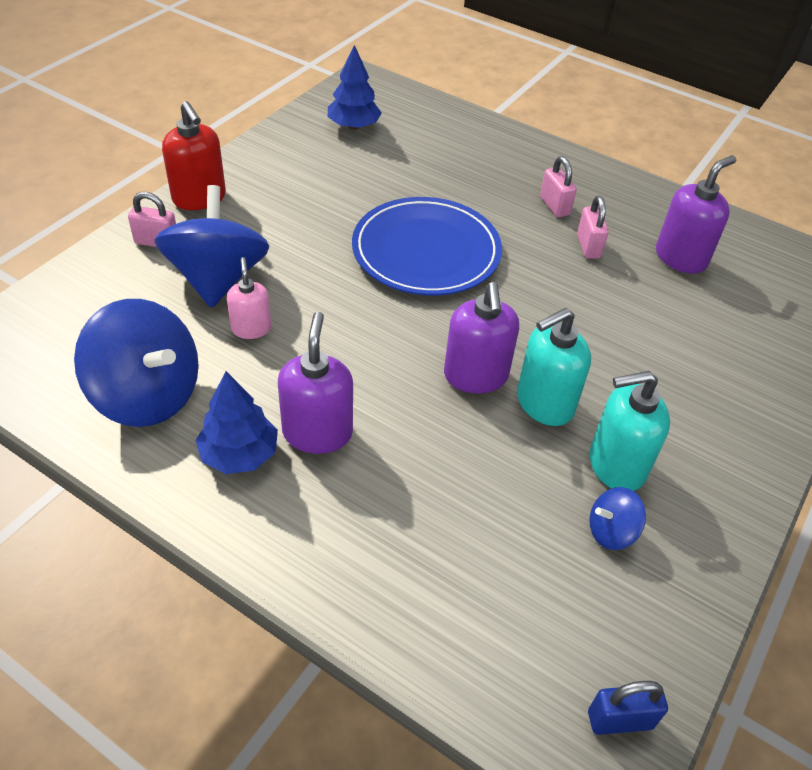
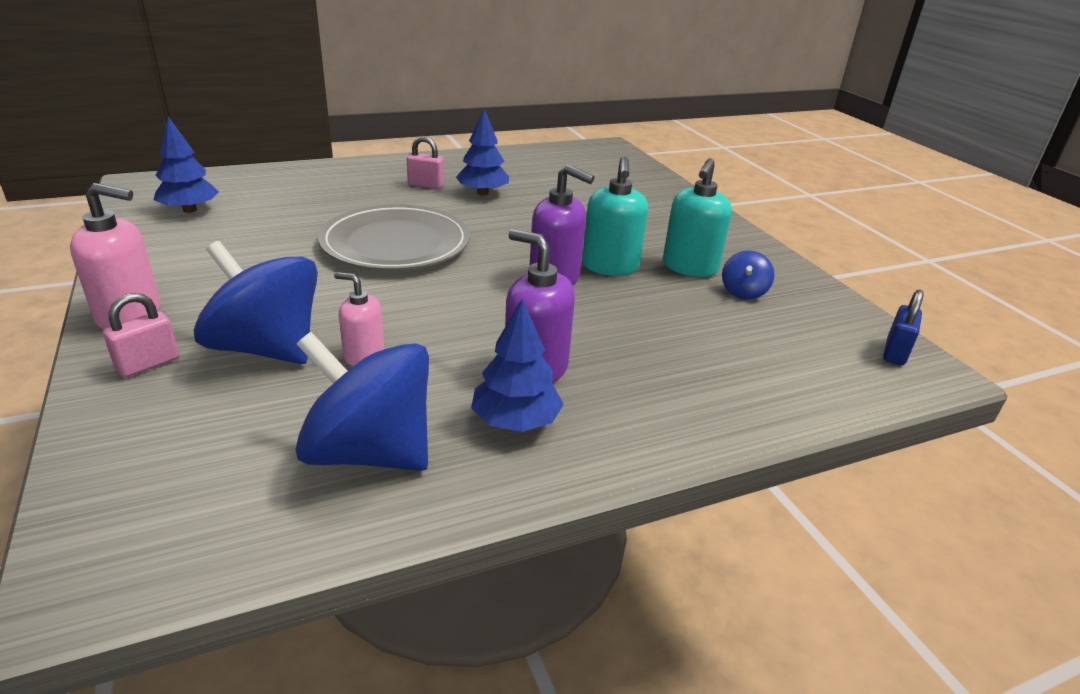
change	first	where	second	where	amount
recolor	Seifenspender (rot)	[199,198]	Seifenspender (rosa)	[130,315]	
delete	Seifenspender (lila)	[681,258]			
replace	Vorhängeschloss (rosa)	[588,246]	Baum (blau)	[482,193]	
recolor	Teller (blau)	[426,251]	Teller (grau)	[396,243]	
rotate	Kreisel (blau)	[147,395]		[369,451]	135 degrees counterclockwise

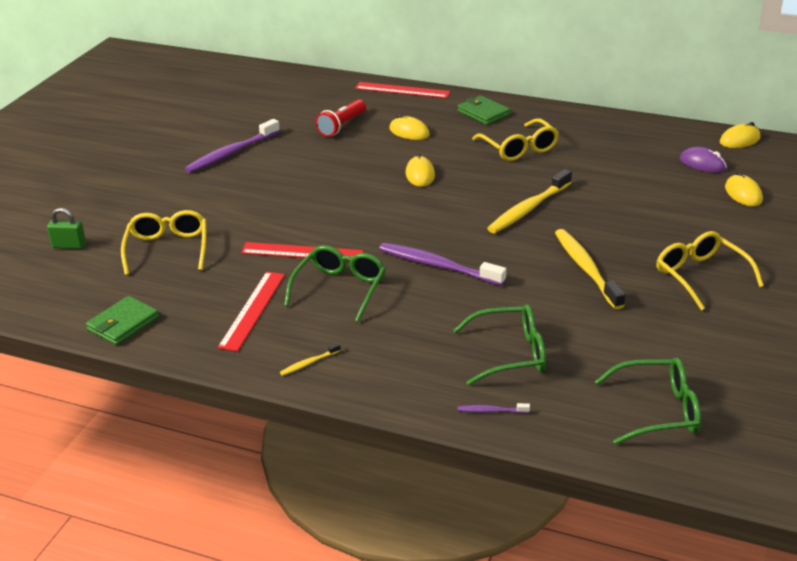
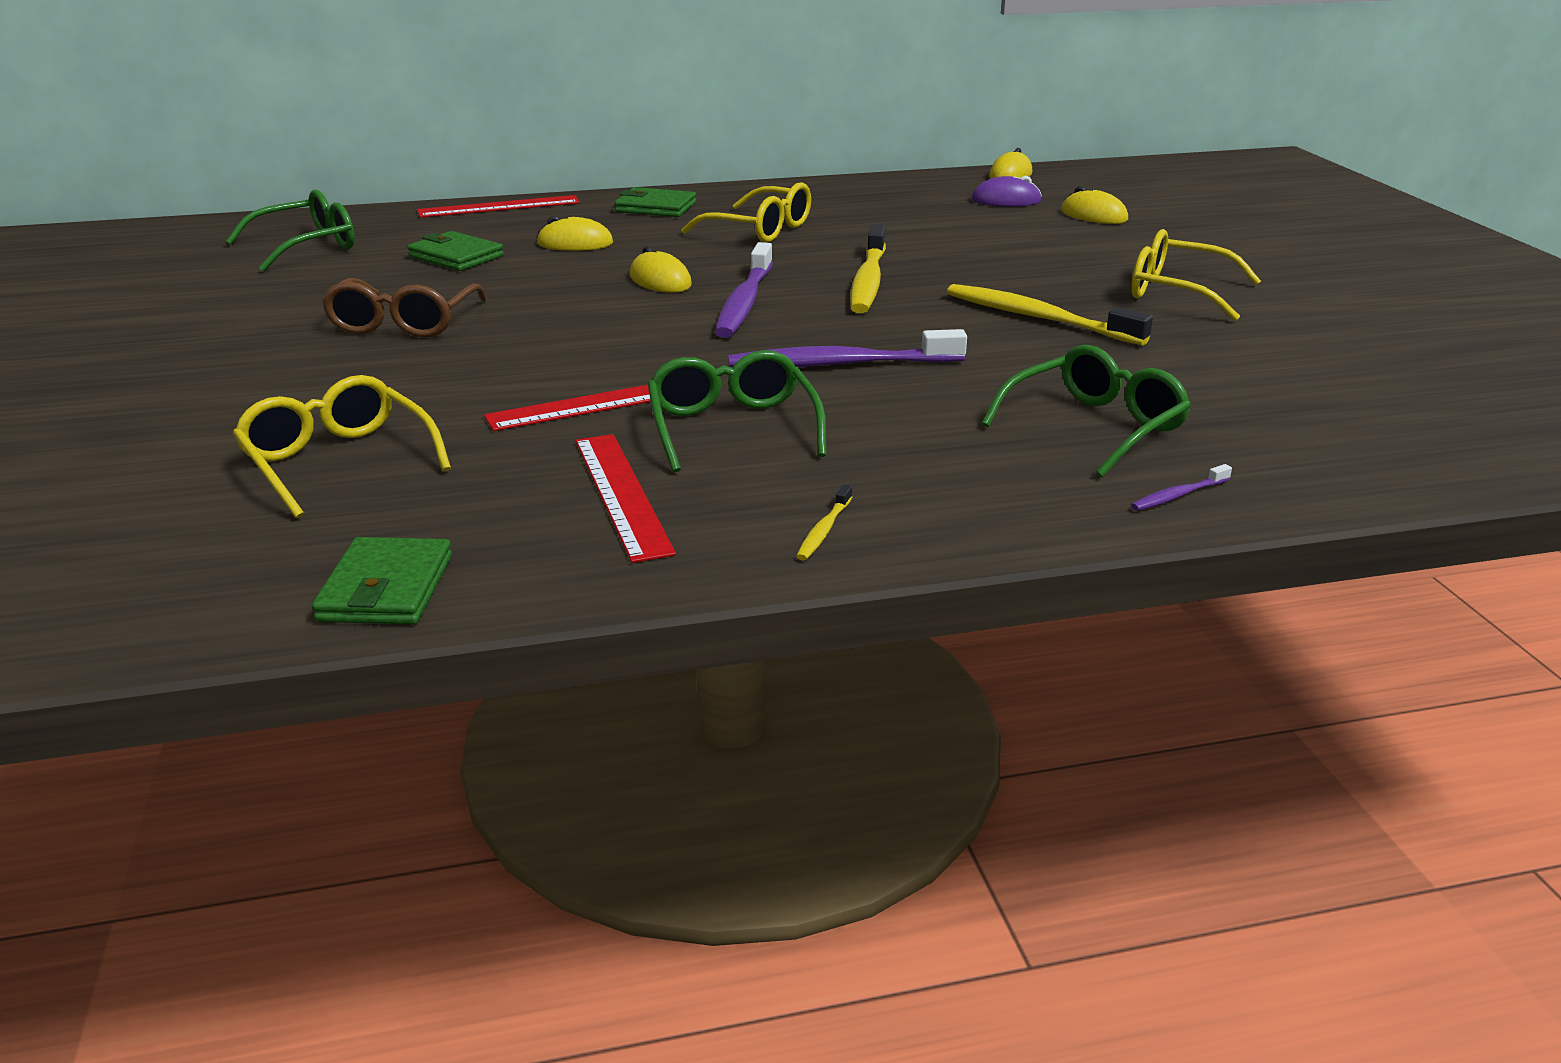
change	first	where	second	where	amount
replace	Taschenlampe (rot)	[341,126]	Geldbörse (grün)	[456,257]	
move	Zahnbürste (lila)	[231,153]		[744,302]	
delete	Vorhängeschloss (grün)	[69,246]			
move	Brille (grün)	[658,410]		[307,246]	
insert			Brille (braun)	[403,323]	

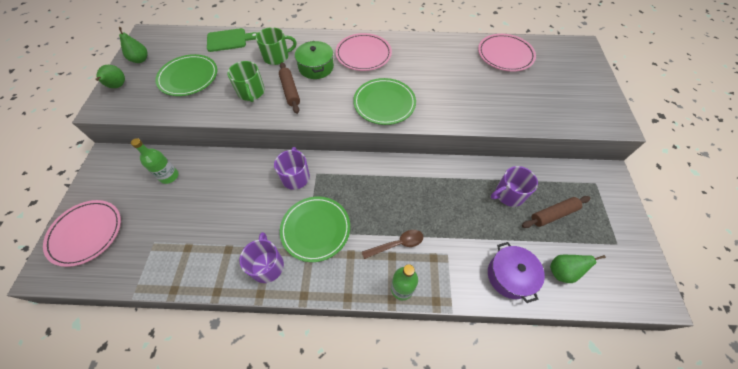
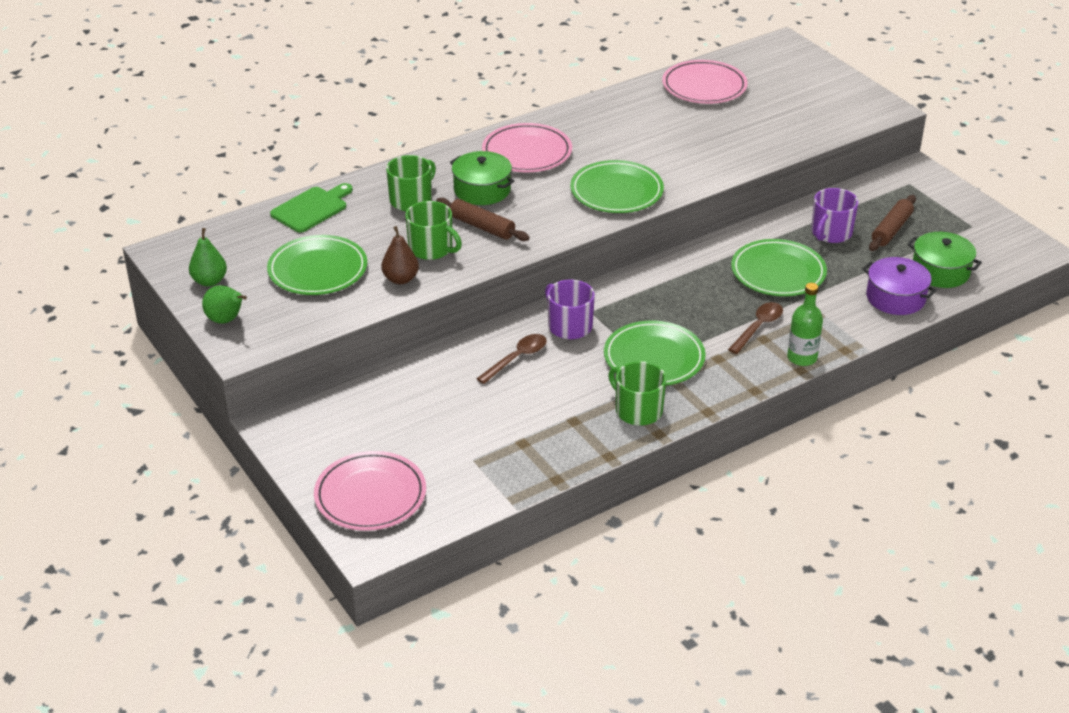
change	first	where	second	where	amount
delete	Flasche (grün)	[169,176]			
recolor	Tasse (lila)	[267,265]	Tasse (grün)	[637,410]	
replace	Birne (grün)	[562,271]	Kochtopf (grün)	[940,271]	
insert			Birne (braun)	[400,279]	
insert			Teller (grün)	[778,272]	
insert			Löffel (braun)	[517,358]	

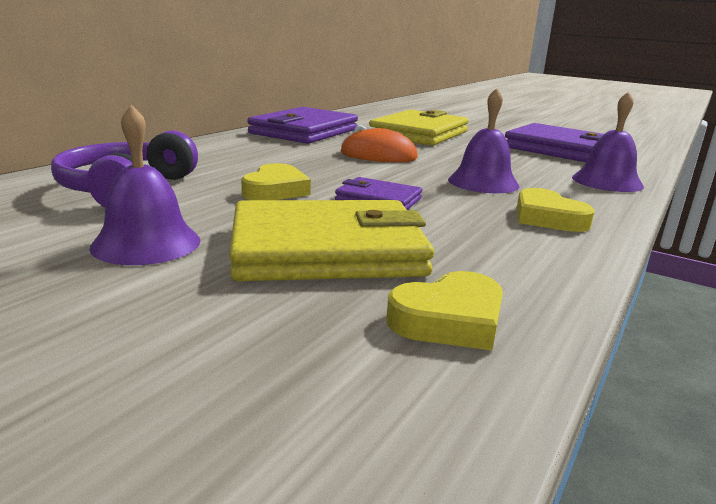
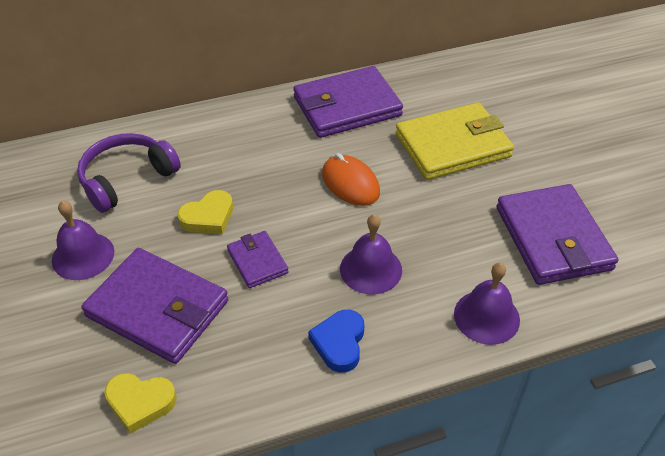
change	first	where	second	where	amount
recolor	Herz (gelb)	[547,218]	Herz (blau)	[339,343]	
recolor	Geldbörse (gelb)	[326,249]	Geldbörse (lila)	[158,308]	

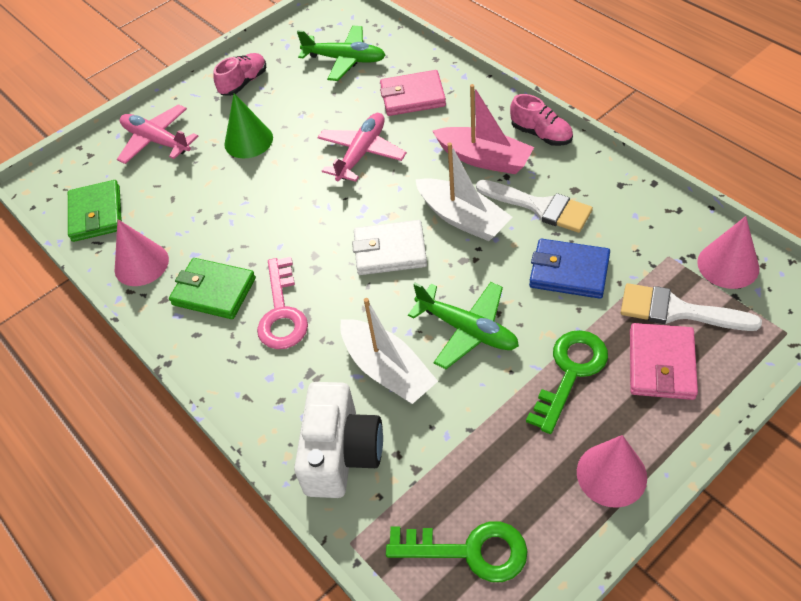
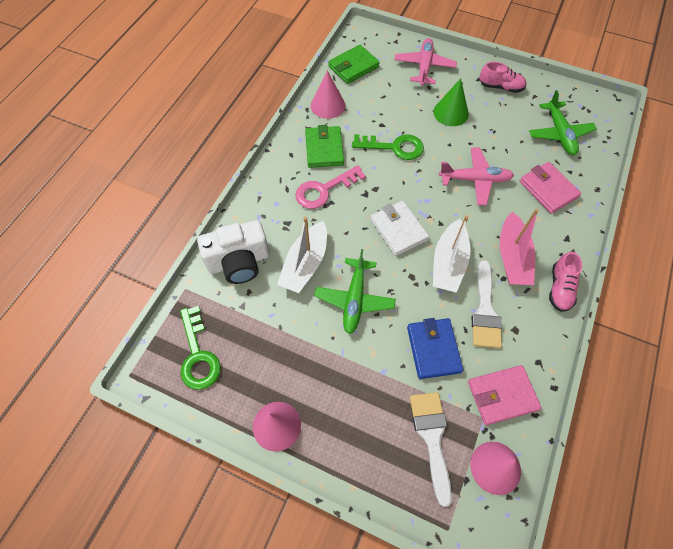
change	first	where	second	where	amount
move	Geldbörse (rosa)	[661,364]		[502,396]	
move	Schlüssel (grün)	[570,373]		[394,147]	

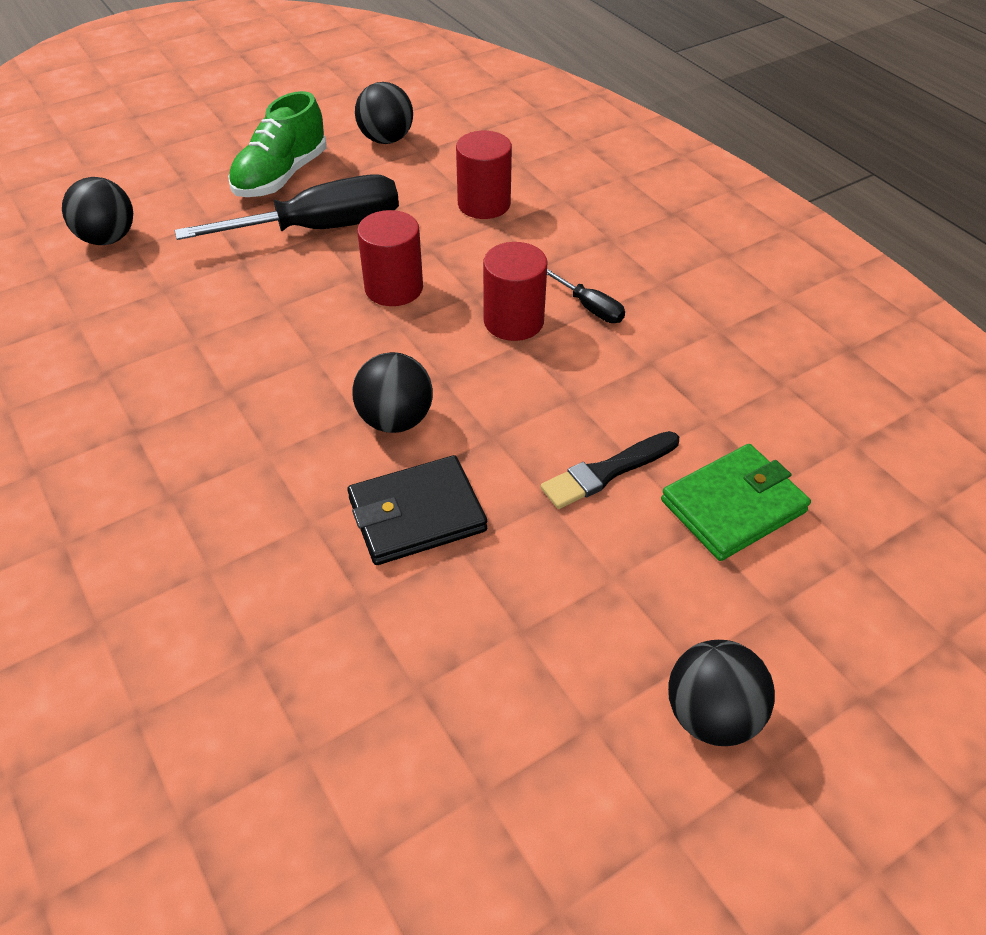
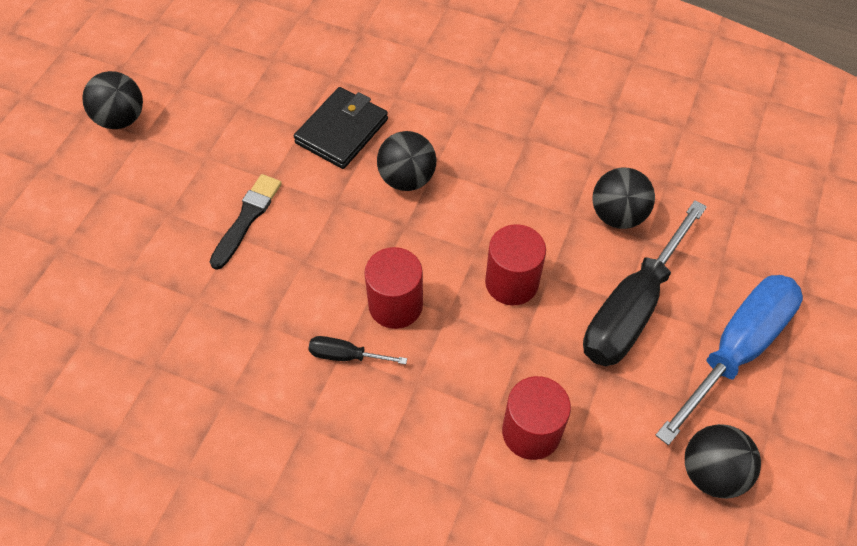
change	first	where	second	where	amount
replace	Schuh (grün)	[281,176]	Schraubenzieher (blau)	[736,349]	
move	Ball (schwarz)	[108,238]		[617,215]	
delete	Geldbörse (grün)	[733,506]			

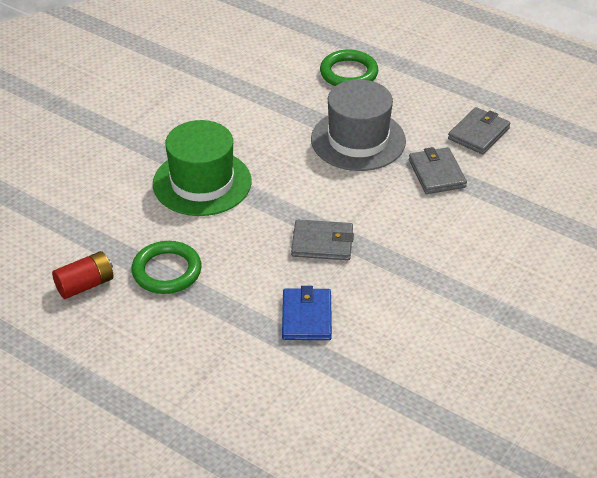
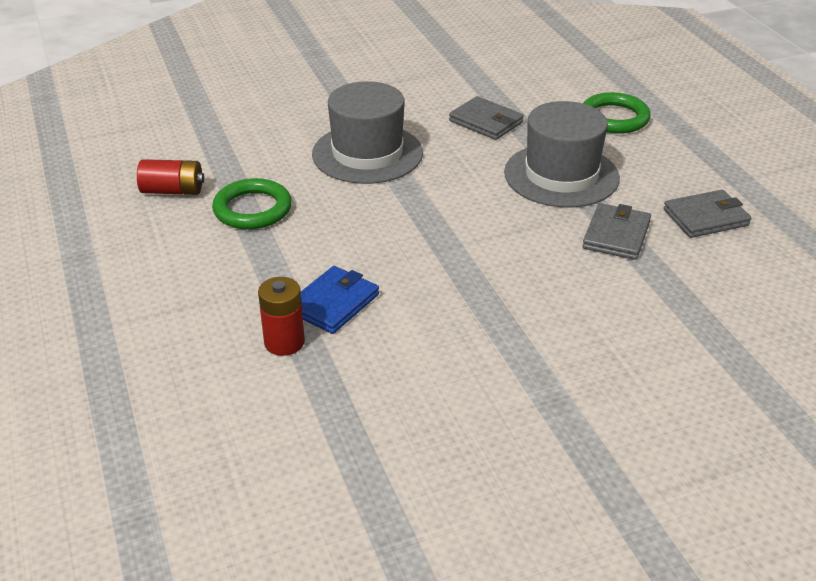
change	first	where	second	where	amount
recolor	Hut (grün)	[202,182]	Hut (grau)	[367,153]	
move	Geldbörse (grau)	[322,243]		[486,122]	
insert			Batterie (rot)	[284,342]	

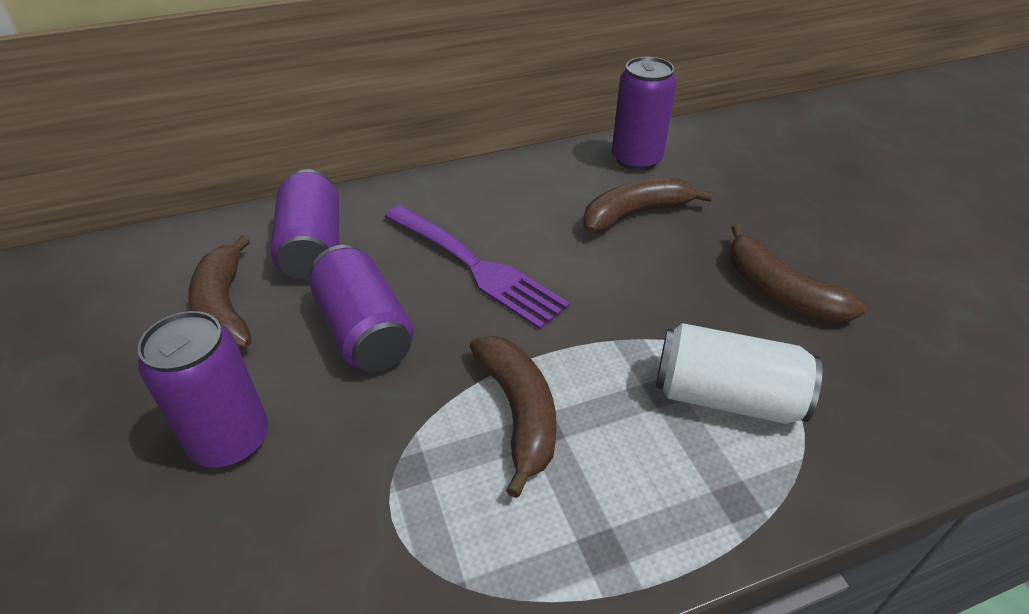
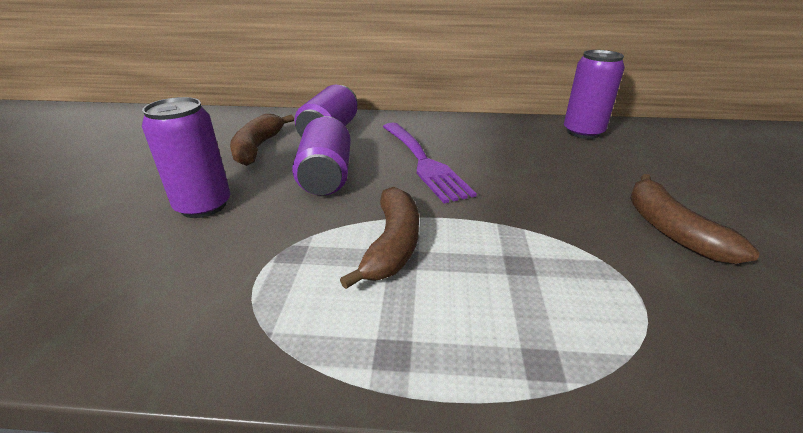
change	first	where	second	where	amount
delete	Banane (braun)	[635,214]			
delete	Dose (weiß)	[726,397]			

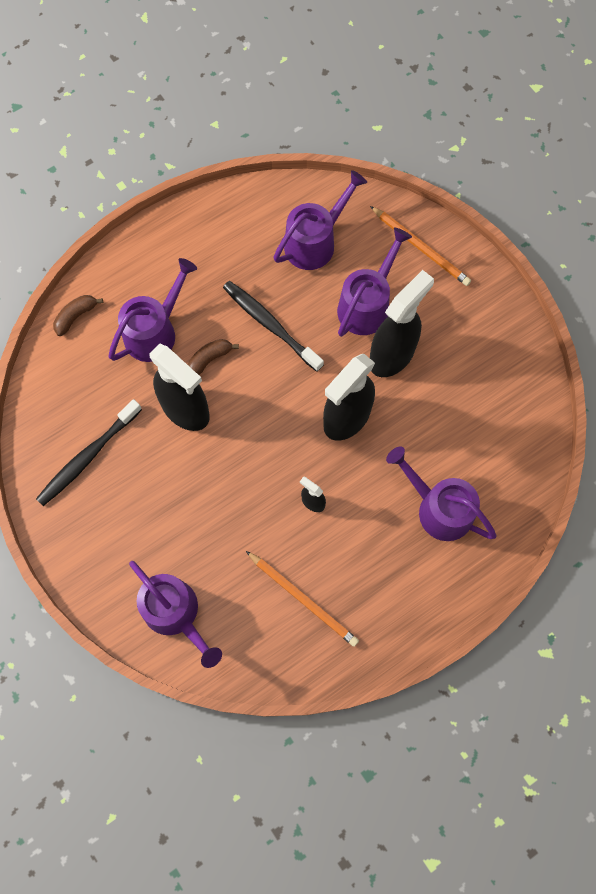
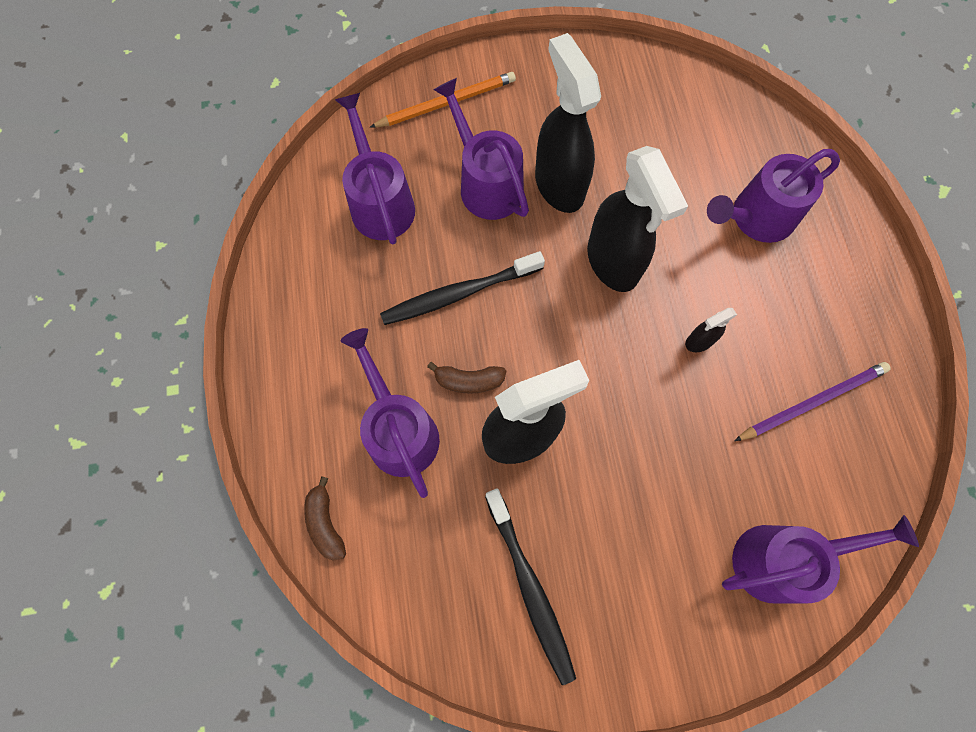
change	first	where	second	where	amount
rotate	Banane (braun)	[209,359]		[469,381]	75 degrees counterclockwise
recolor	Bleistift (orange)	[303,599]	Bleistift (lila)	[812,402]	

